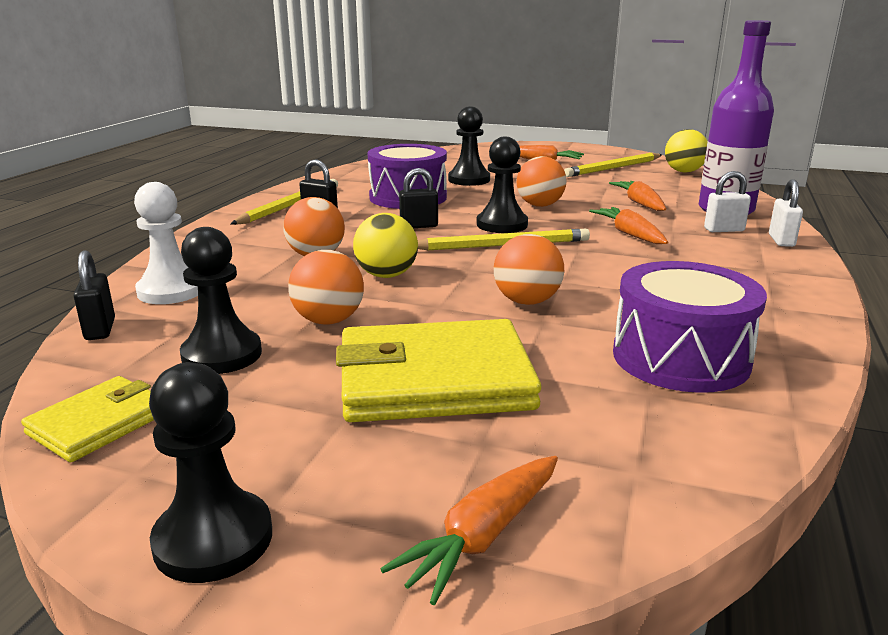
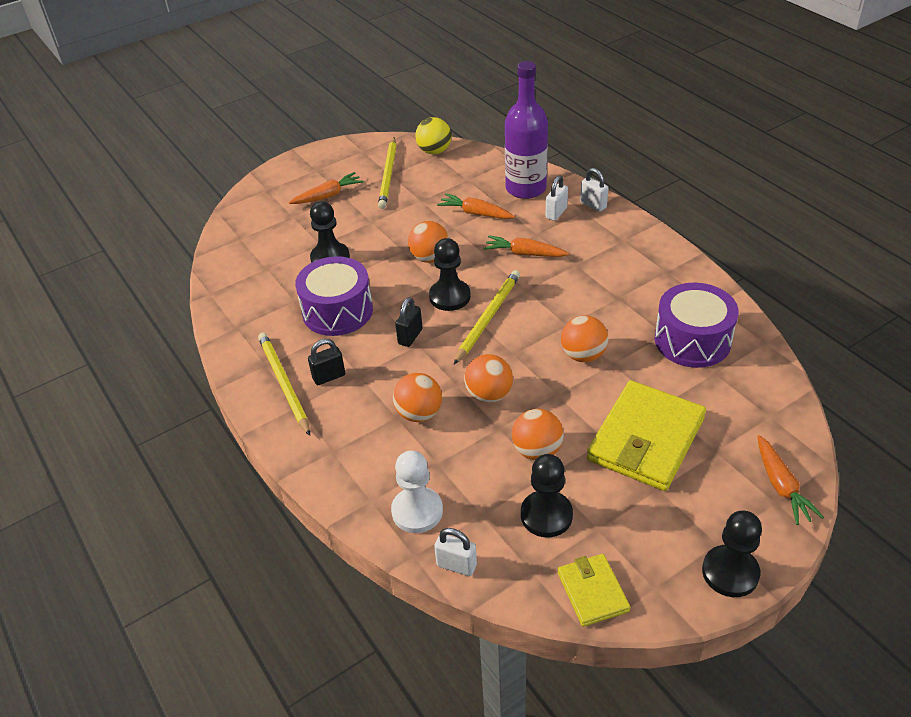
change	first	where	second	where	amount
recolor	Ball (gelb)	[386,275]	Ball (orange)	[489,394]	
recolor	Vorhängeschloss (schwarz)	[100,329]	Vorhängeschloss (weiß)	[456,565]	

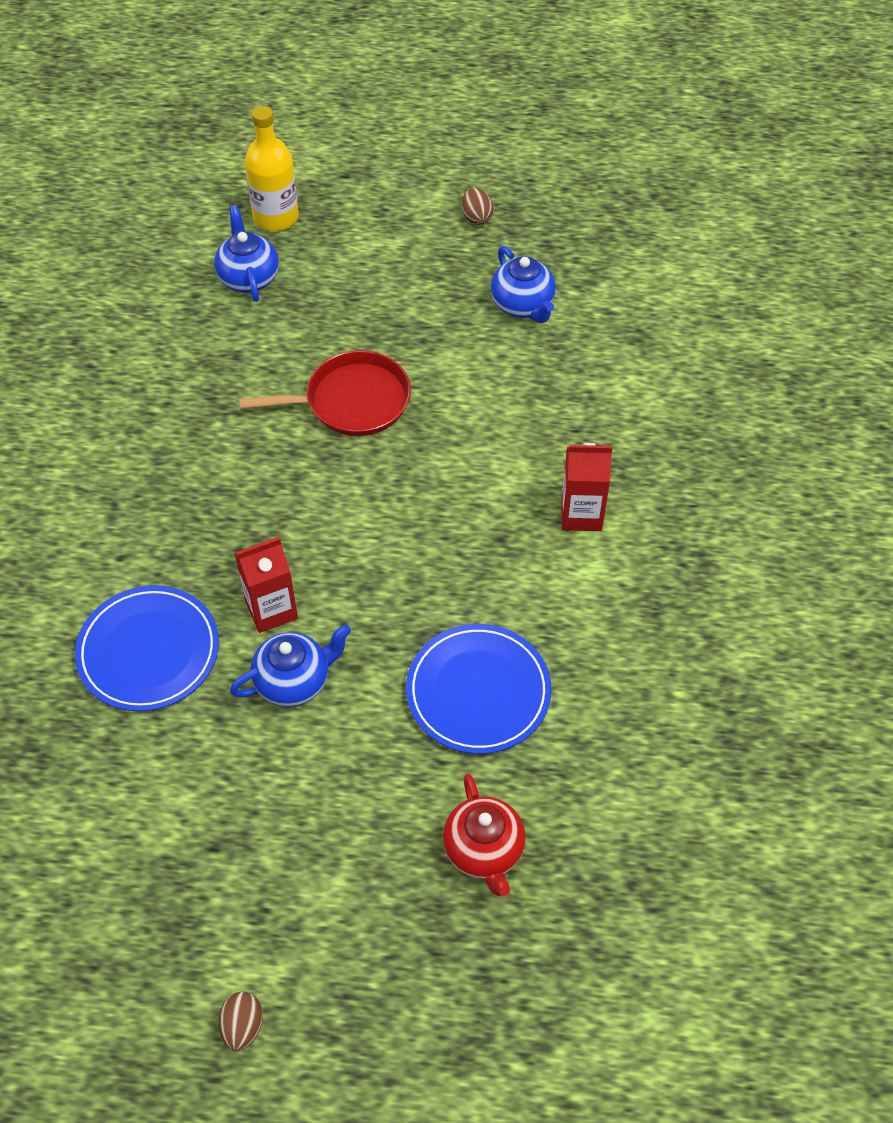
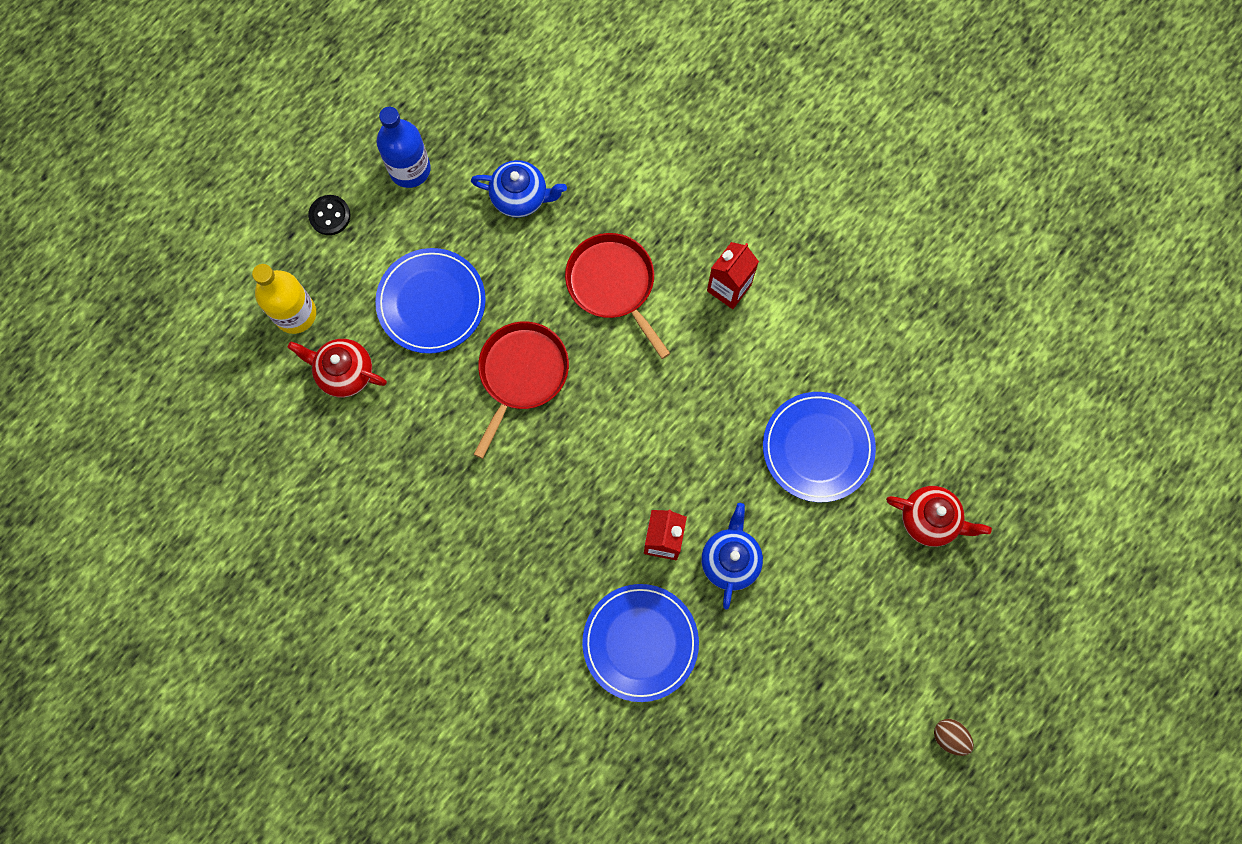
change	first	where	second	where	amount
replace	Ei (braun)	[476,217]	Flasche (blau)	[410,169]	
recolor	Teekanne (blau)	[248,278]	Teekanne (rot)	[344,372]	
insert			Knopf (schwarz)	[330,216]	
insert			Pfanne (rot)	[613,284]	
insert			Teller (blau)	[431,302]	

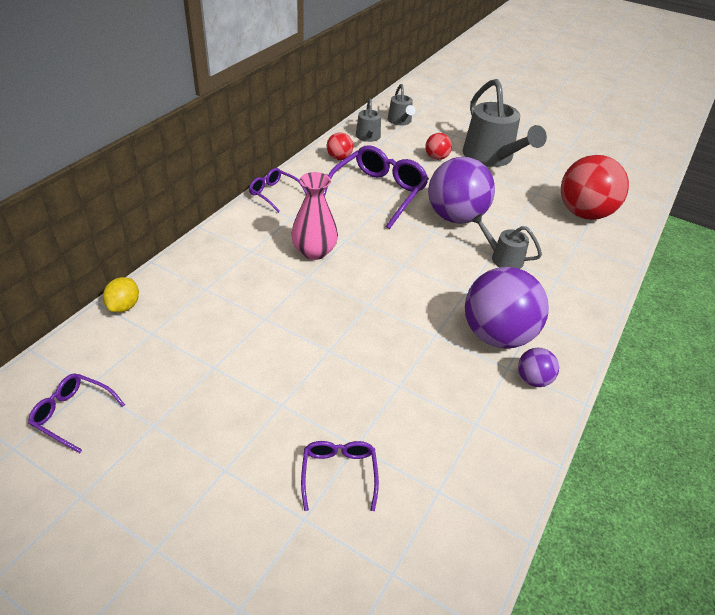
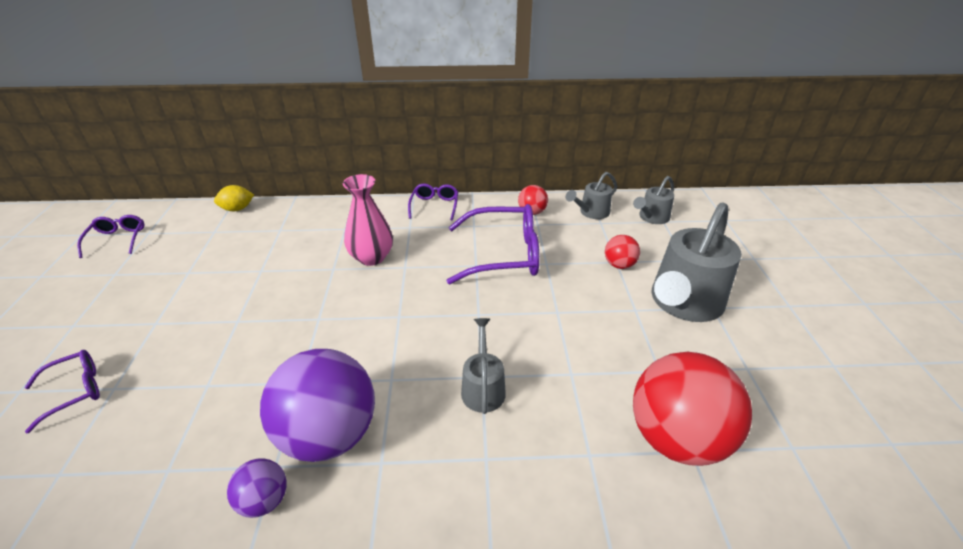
change	first	where	second	where	amount
delete	Ball (lila)	[455,217]			

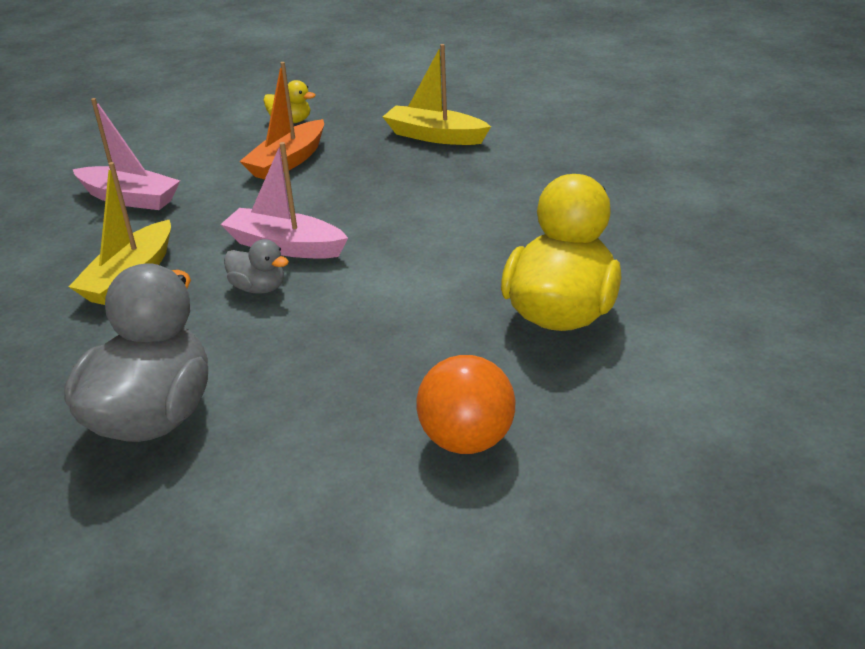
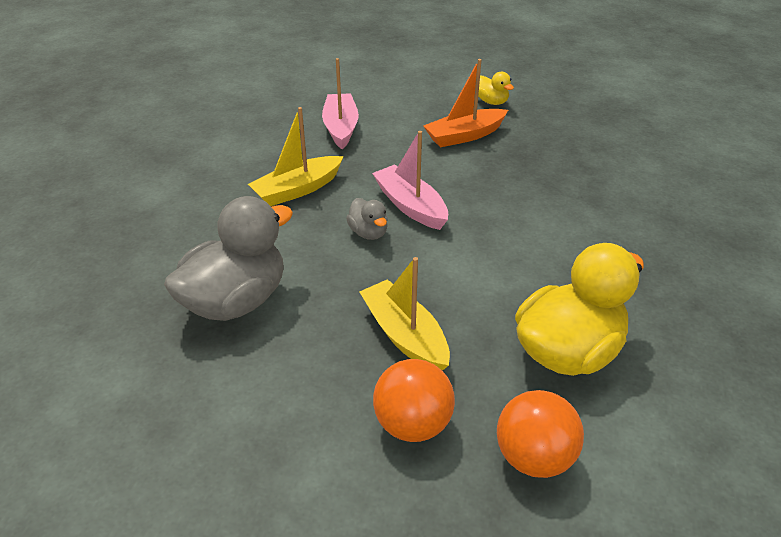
change	first	where	second	where	amount
move	Boot (gelb)	[435,136]		[405,335]	
rotate	Boot (rosa)	[130,198]		[340,128]	150 degrees counterclockwise
insert			Ball (orange)	[534,458]	

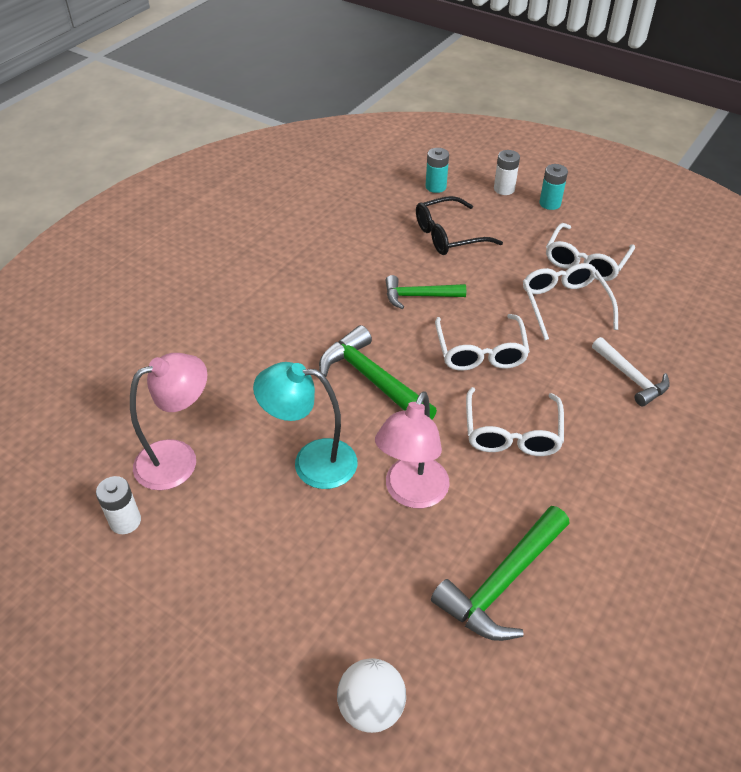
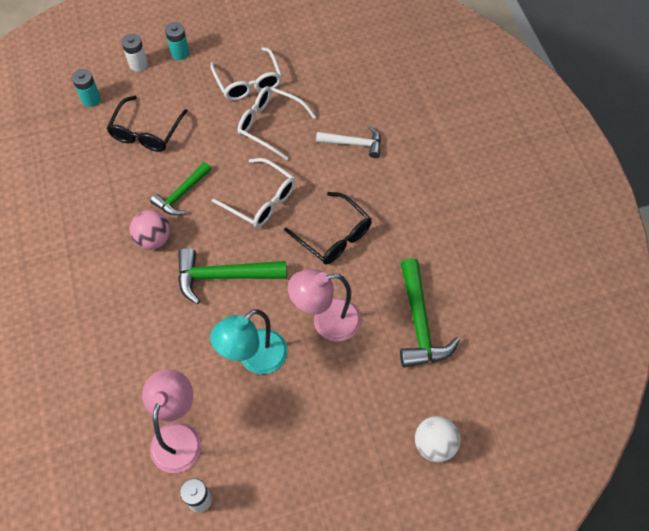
change	first	where	second	where	amount
recolor	Brille (weiß)	[512,433]	Brille (schwarz)	[334,236]	
rotate	Lampe (rosa)	[412,493]		[326,322]	105 degrees clockwise
insert			Ball (rosa)	[153,239]	

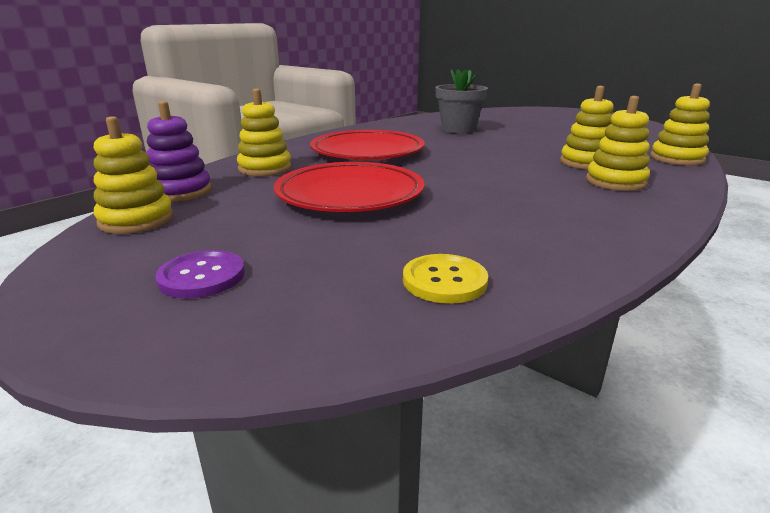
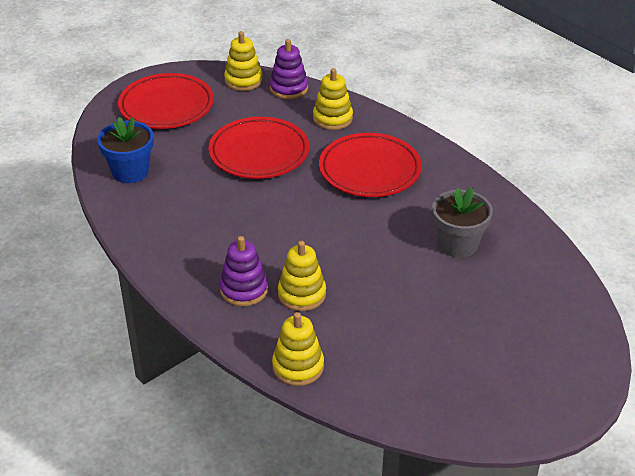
change	first	where	second	where	amount
recolor	Stapelspielzeug (gelb)	[615,182]	Stapelspielzeug (lila)	[244,289]	
replace	Knopf (lila)	[202,276]	Teller (rot)	[166,106]	
replace	Knopf (gelb)	[444,281]	Blumentopf (blau)	[130,172]	

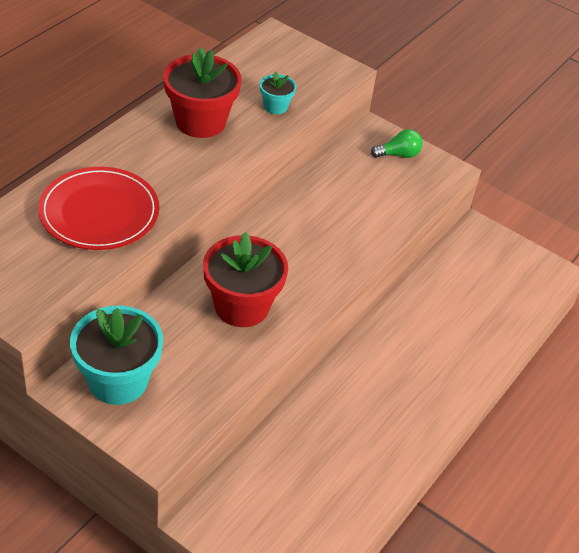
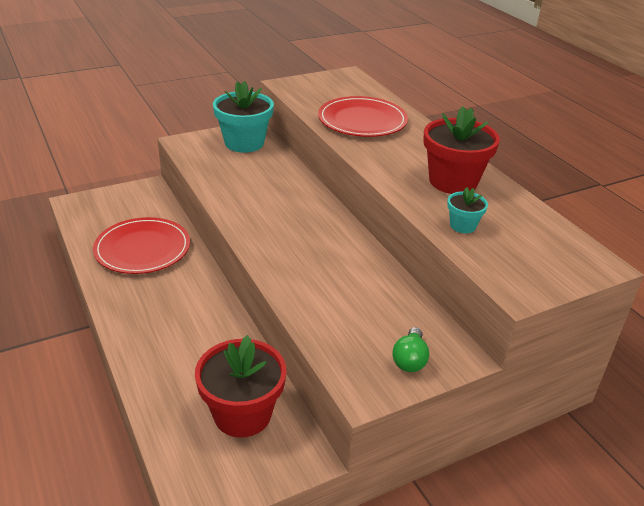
change	first	where	second	where	amount
move	Blumentopf (rot)	[241,306]		[242,414]	
insert			Teller (rot)	[142,249]	

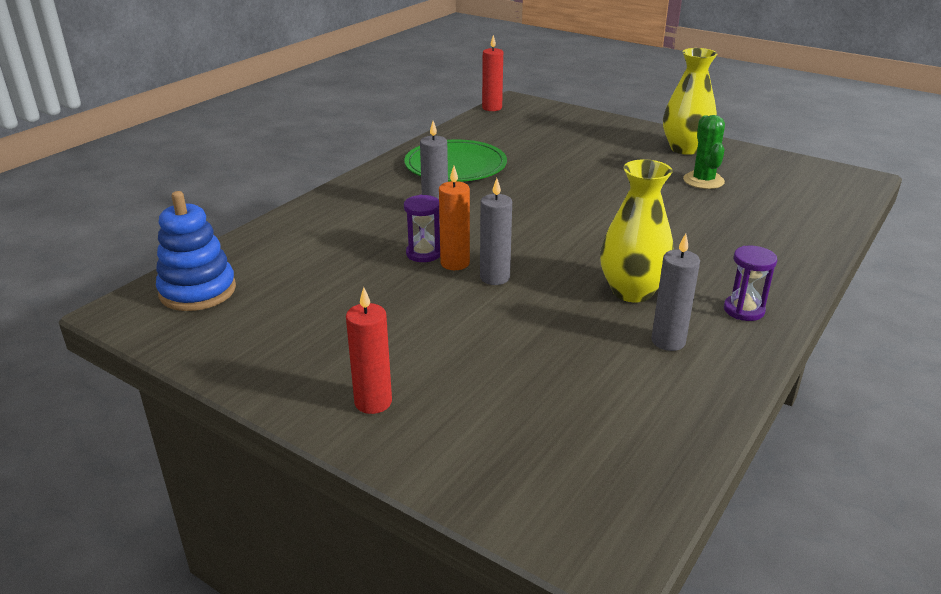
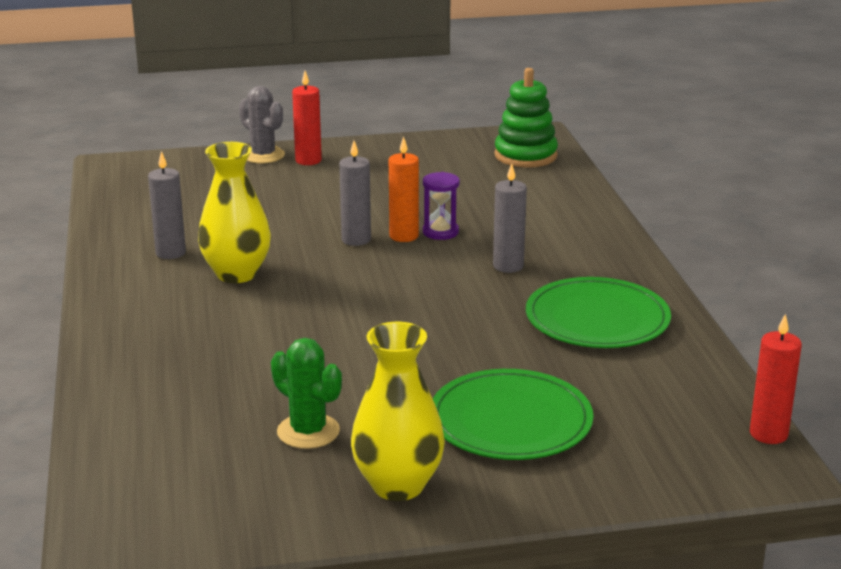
change	first	where	second	where	amount
recolor	Stapelspielzeug (blau)	[198,291]	Stapelspielzeug (grün)	[525,156]	
delete	Sanduhr (lila)	[743,310]			
insert			Kaktus (grau)	[263,155]	
insert			Teller (grün)	[510,420]	

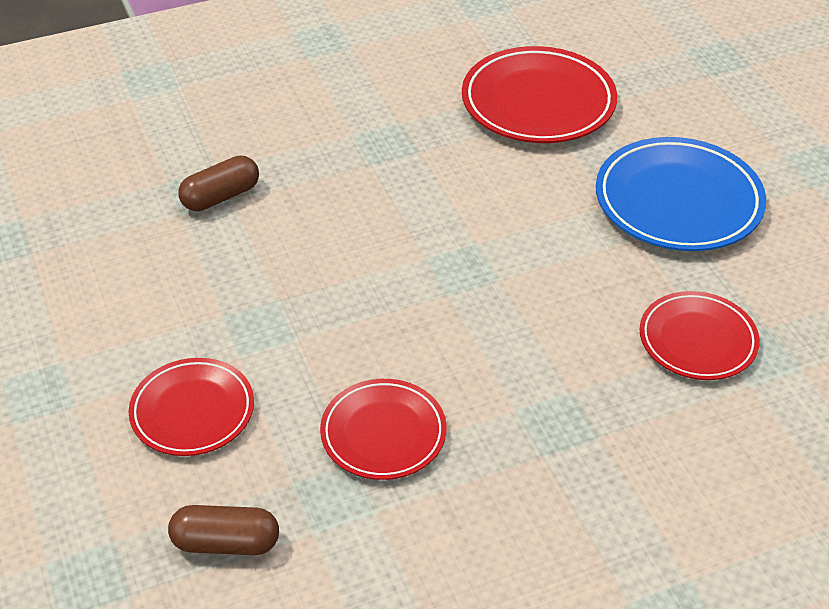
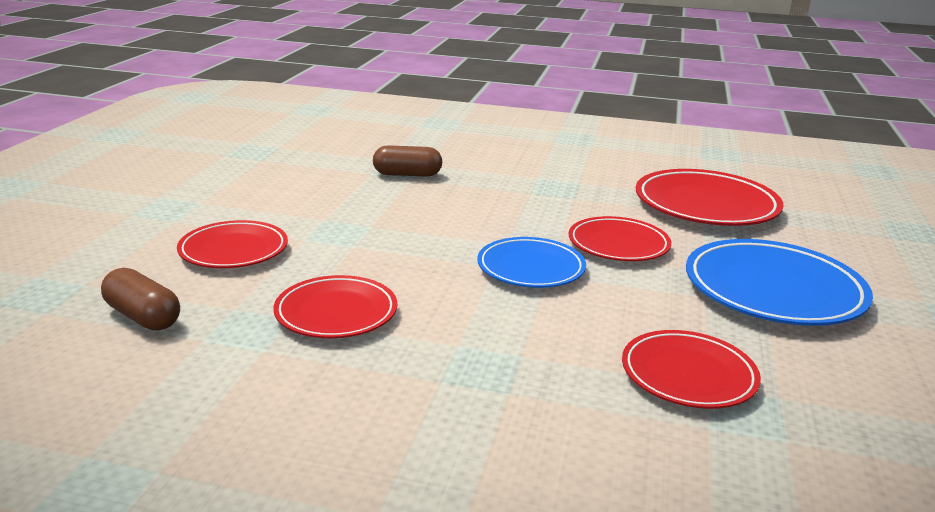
change	first	where	second	where	amount
insert			Teller (rot)	[618,245]	
insert			Teller (blau)	[531,268]	

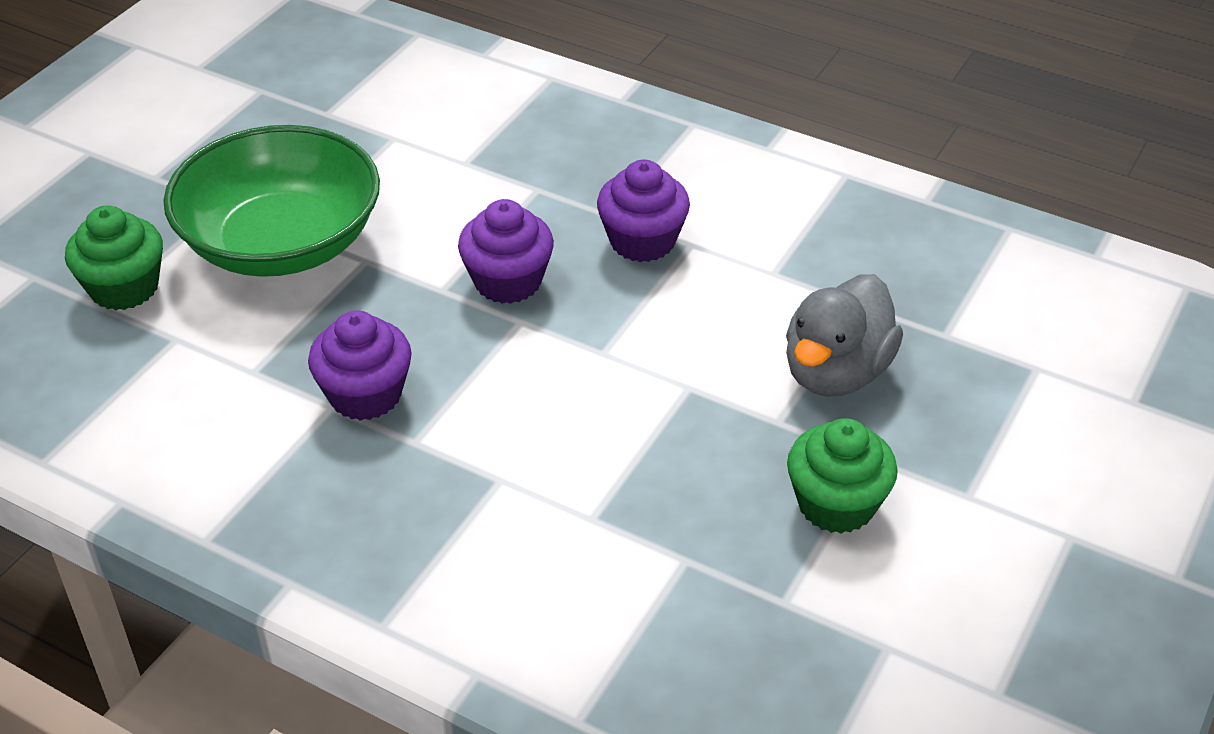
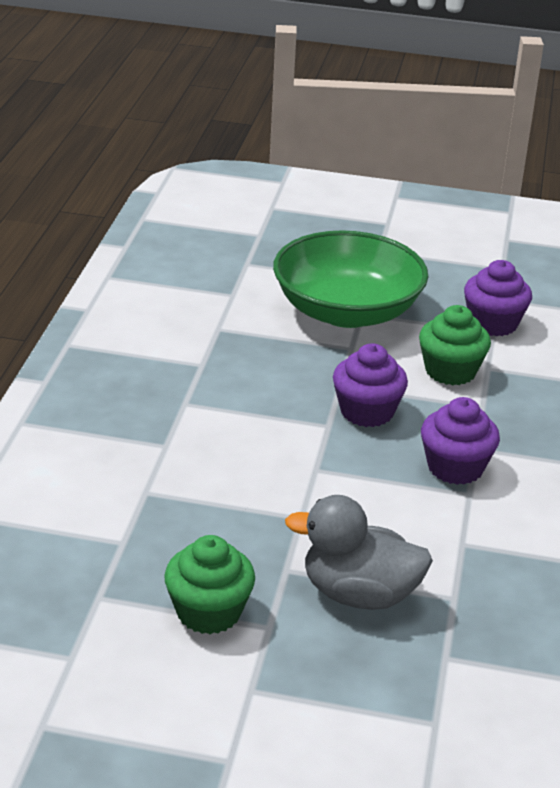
change	first	where	second	where	amount
move	Muffin (grün)	[124,288]		[450,371]	
move	Muffin (lila)	[365,395]		[493,323]	

